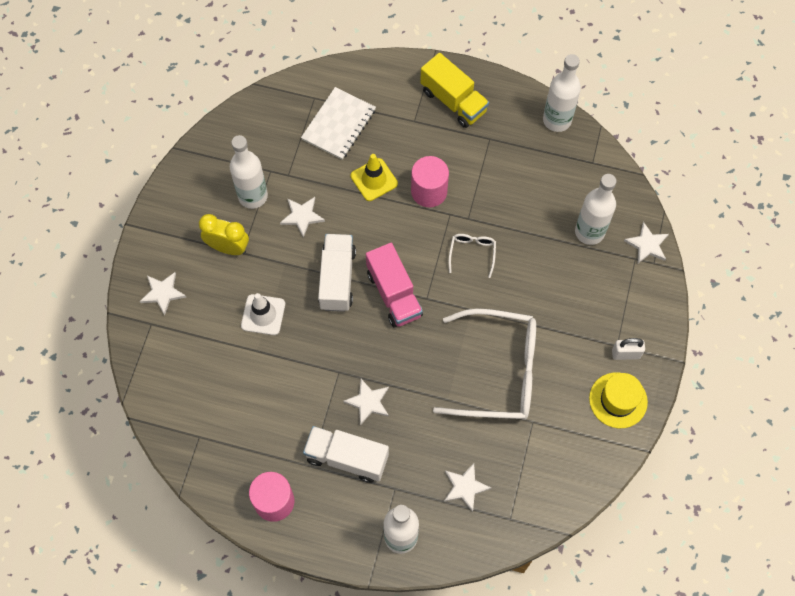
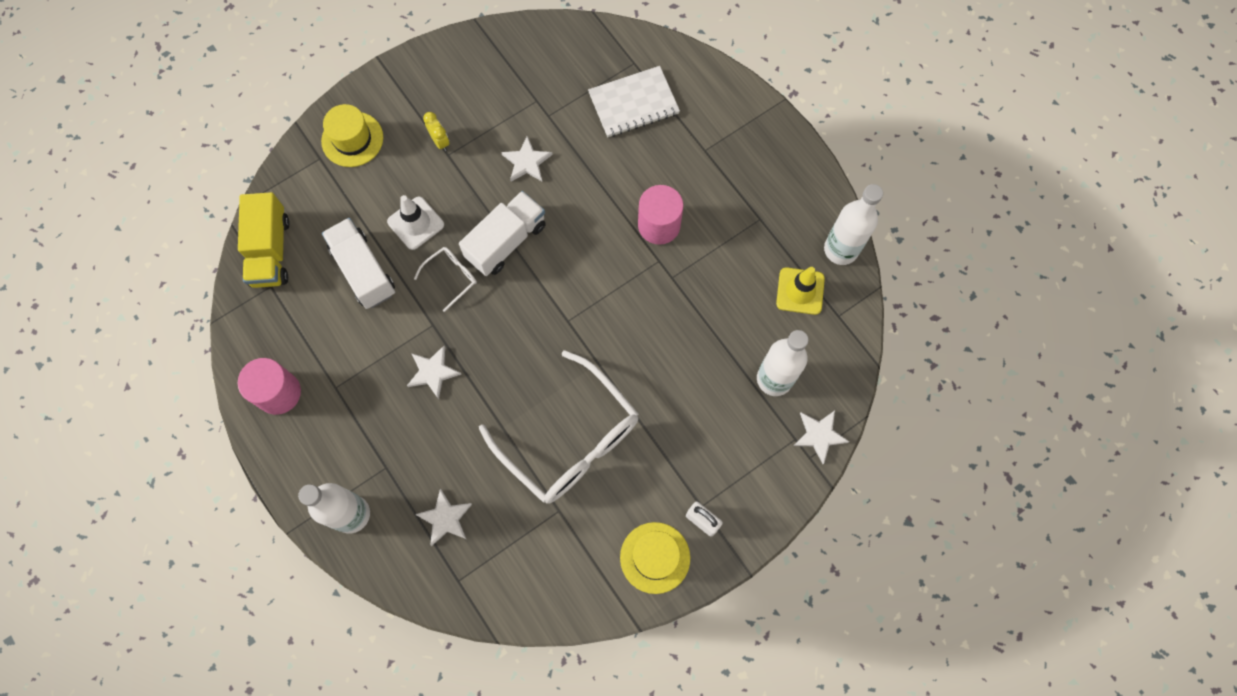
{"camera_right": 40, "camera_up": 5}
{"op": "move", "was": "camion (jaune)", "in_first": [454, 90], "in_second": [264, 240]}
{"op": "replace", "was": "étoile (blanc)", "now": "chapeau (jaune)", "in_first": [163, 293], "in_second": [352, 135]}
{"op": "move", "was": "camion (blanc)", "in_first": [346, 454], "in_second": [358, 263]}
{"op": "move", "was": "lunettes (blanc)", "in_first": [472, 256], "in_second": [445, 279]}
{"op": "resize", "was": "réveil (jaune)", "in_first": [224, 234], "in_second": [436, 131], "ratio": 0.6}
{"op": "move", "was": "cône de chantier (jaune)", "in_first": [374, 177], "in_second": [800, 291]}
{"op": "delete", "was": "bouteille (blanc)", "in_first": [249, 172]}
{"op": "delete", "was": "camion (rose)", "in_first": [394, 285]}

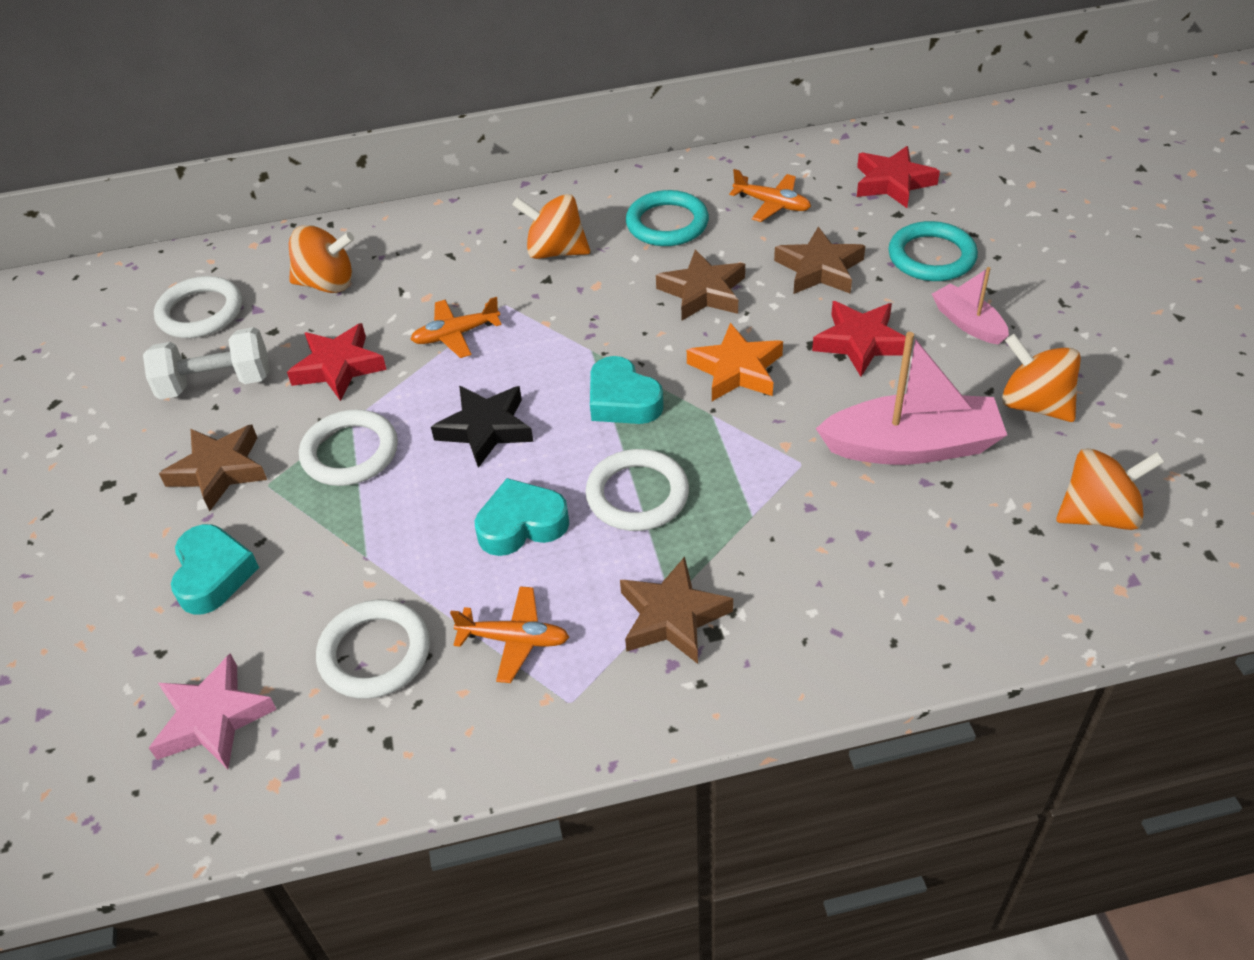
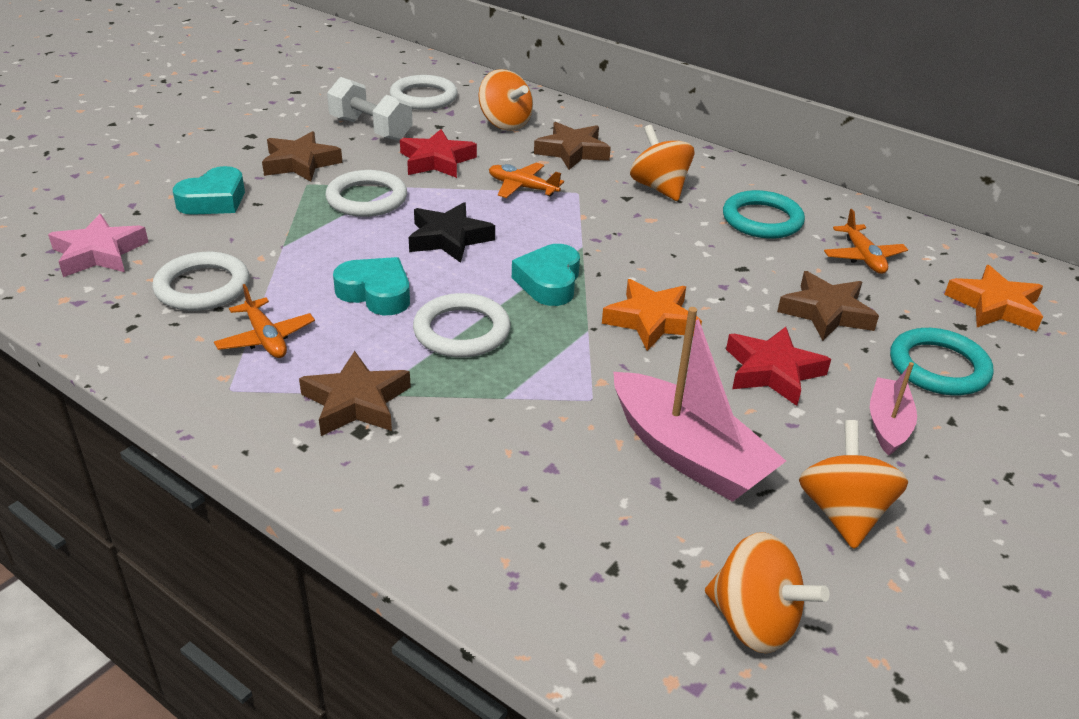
{"camera_right": 45, "camera_up": -10}
{"op": "move", "was": "étoile (marron)", "in_first": [700, 285], "in_second": [572, 146]}
{"op": "recolor", "was": "étoile (rouge)", "now": "étoile (orange)", "in_first": [898, 177], "in_second": [993, 298]}

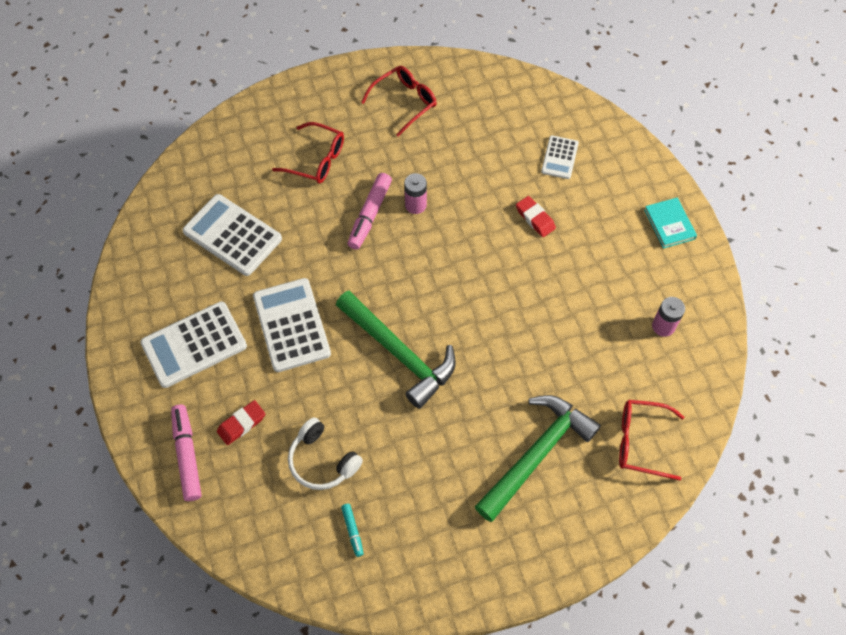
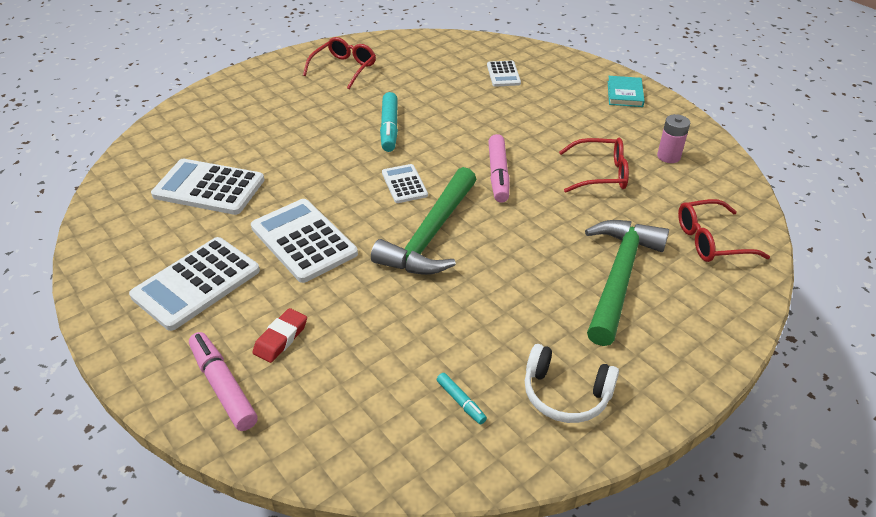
{"camera_right": -20, "camera_up": -20}
{"op": "rotate", "was": "marteau (vert)", "in_first": [396, 350], "in_second": [423, 221], "clockwise": 90}
{"op": "replace", "was": "pile (rose)", "now": "feutre (turquoise)", "in_first": [415, 193], "in_second": [389, 122]}
{"op": "insert", "now": "calculatrice (blanc)", "in_second": [405, 183]}
{"op": "move", "was": "feutre (rose)", "in_first": [369, 211], "in_second": [499, 168]}
{"op": "move", "was": "casque audio (blanc)", "in_first": [325, 453], "in_second": [572, 383]}
{"op": "move", "was": "lunettes (rouge)", "in_first": [308, 153], "in_second": [594, 165]}
{"op": "rotate", "was": "livre (turquoise)", "in_first": [670, 223], "in_second": [626, 91], "clockwise": 45}
{"op": "delete", "was": "gomme (rouge)", "in_first": [536, 216]}

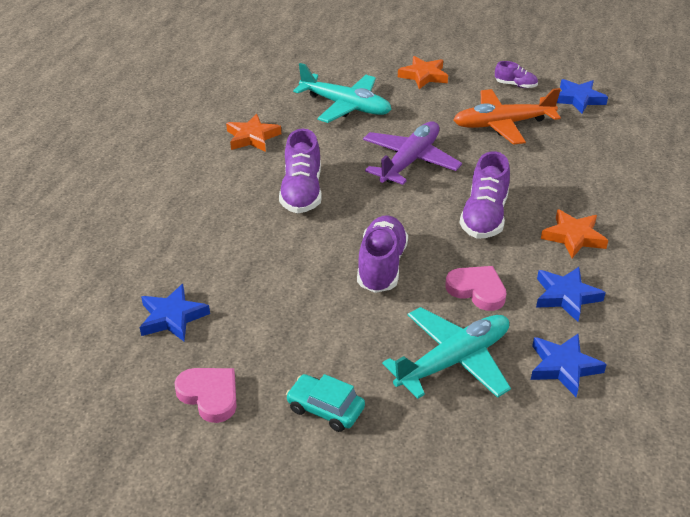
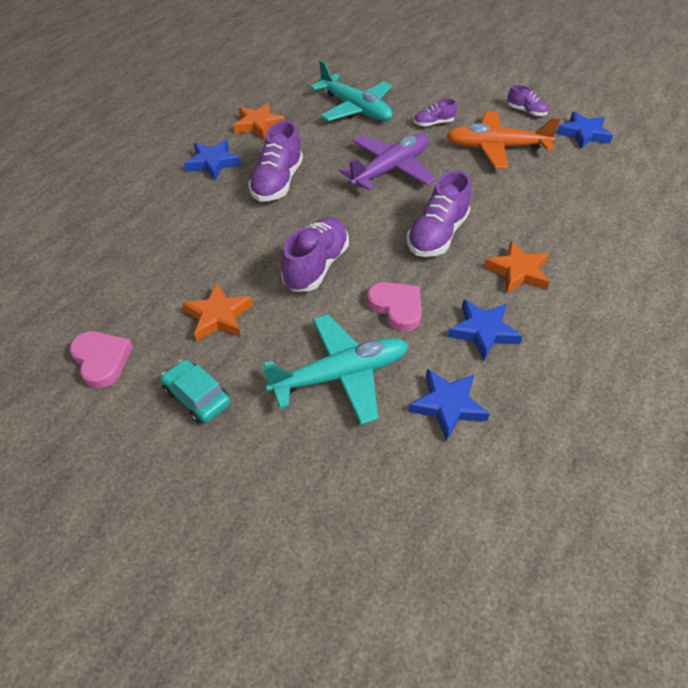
{"camera_right": 15, "camera_up": 10}
{"op": "move", "was": "étoile (orange)", "in_first": [423, 72], "in_second": [217, 312]}
{"op": "move", "was": "étoile (bleu)", "in_first": [175, 312], "in_second": [212, 160]}
{"op": "insert", "now": "chaussure (violet)", "in_second": [435, 112]}

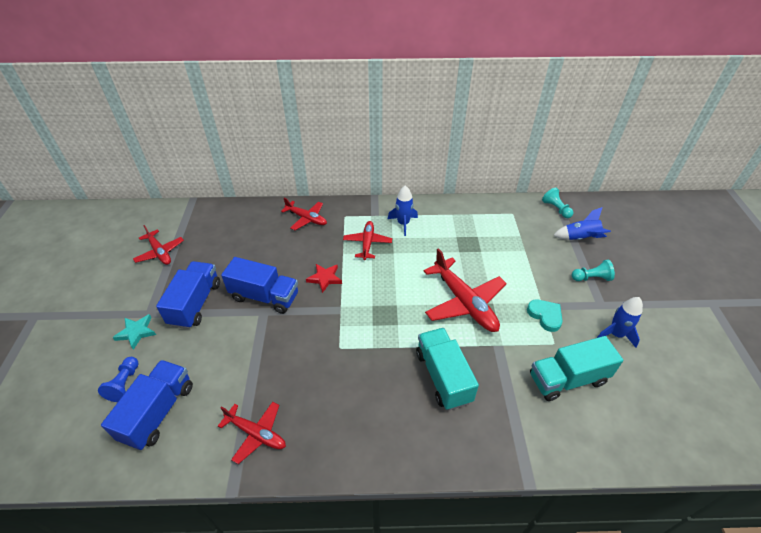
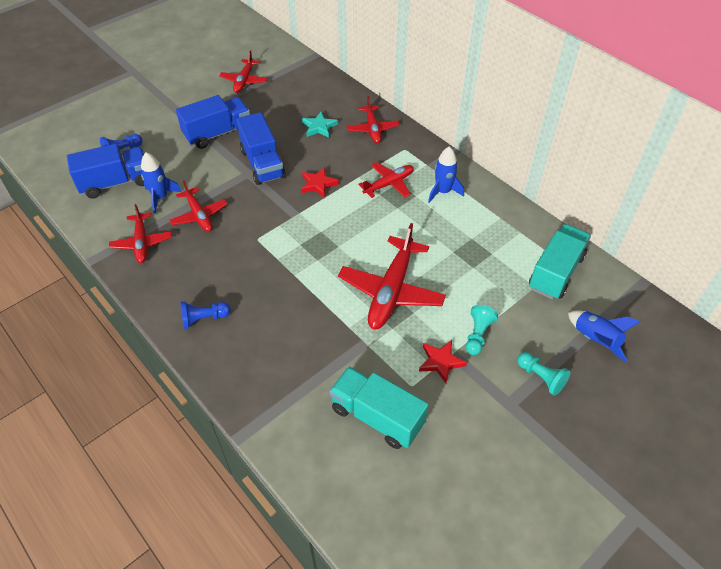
{"camera_right": 50, "camera_up": 5}
{"op": "move", "was": "fusée (bleu)", "in_first": [620, 322], "in_second": [161, 182]}
{"op": "insert", "now": "avion (rouge)", "in_second": [198, 206]}
{"op": "insert", "now": "pion (bleu)", "in_second": [205, 315]}
{"op": "move", "was": "étoile (turquoise)", "in_first": [134, 332], "in_second": [320, 125]}
{"op": "replace", "was": "cœur (turquoise)", "now": "étoile (rouge)", "in_first": [545, 316], "in_second": [443, 361]}
{"op": "move", "was": "pion (turquoise)", "in_first": [557, 203], "in_second": [482, 330]}
{"op": "move", "was": "camion (turquoise)", "in_first": [447, 369], "in_second": [560, 261]}

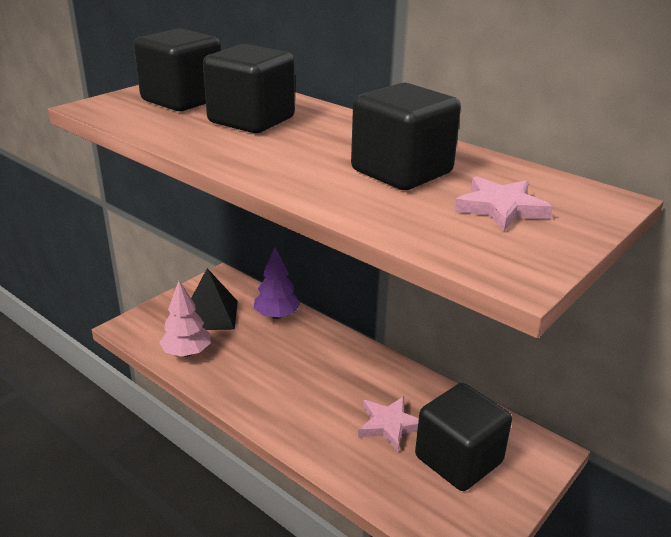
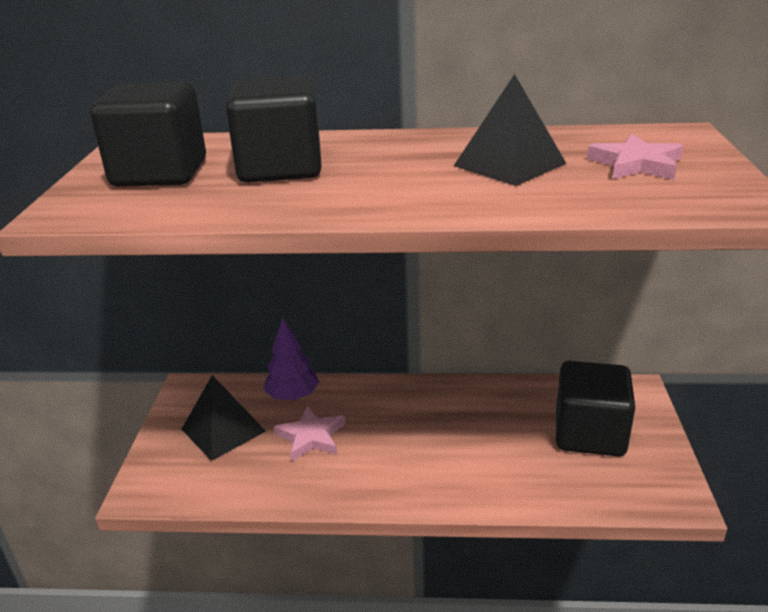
{"camera_right": -35, "camera_up": 0}
{"op": "move", "was": "étoile (rose)", "in_first": [388, 424], "in_second": [309, 434]}
{"op": "replace", "was": "cube (noir)", "now": "pyramide (noir)", "in_first": [406, 136], "in_second": [510, 130]}
{"op": "delete", "was": "arbre (rose)", "in_first": [185, 319]}

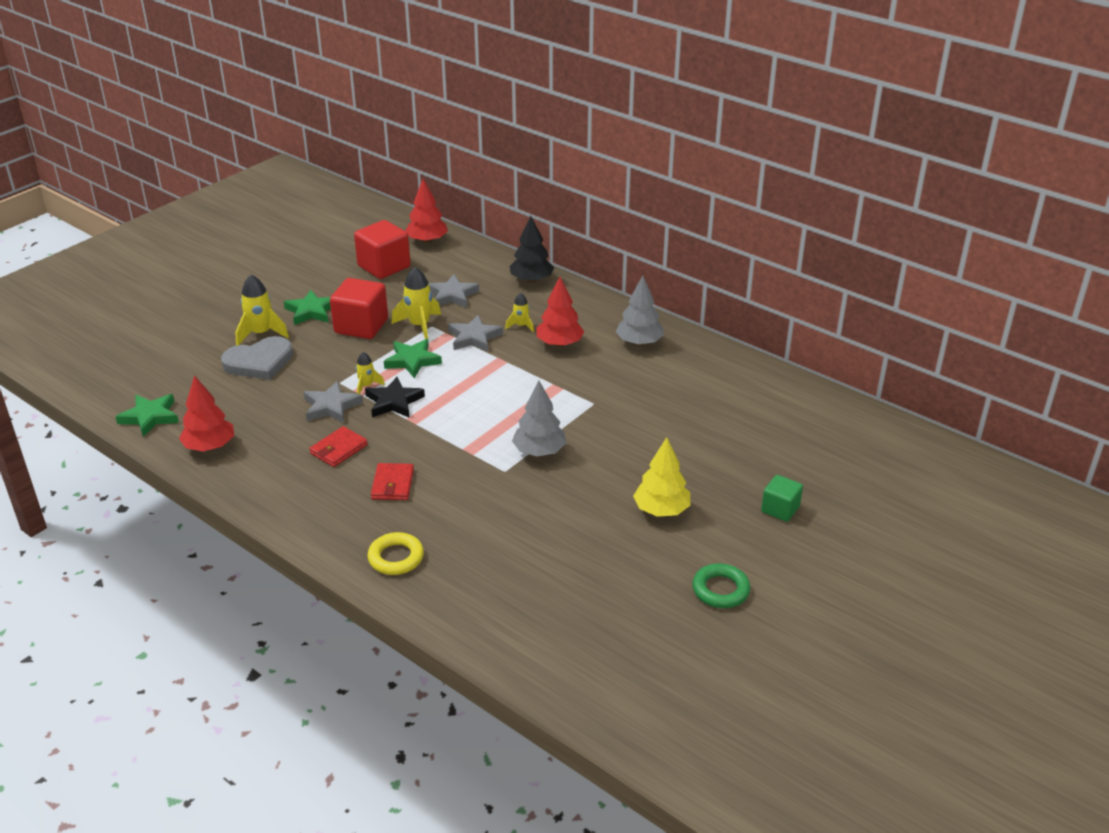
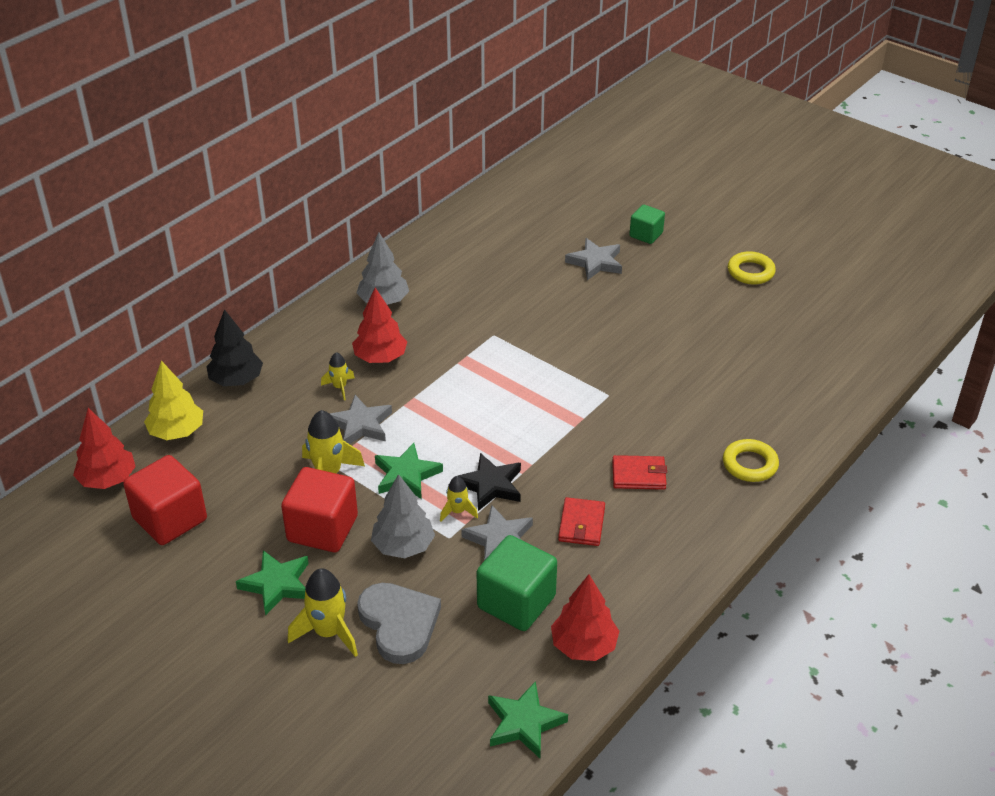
{"camera_right": -90, "camera_up": 5}
{"op": "move", "was": "arbre (jaune)", "in_first": [662, 477], "in_second": [173, 400]}
{"op": "move", "was": "arbre (gris)", "in_first": [539, 419], "in_second": [403, 516]}
{"op": "insert", "now": "cube (vert)", "in_second": [517, 583]}
{"op": "rotate", "was": "portefeuille (rouge)", "in_first": [338, 446], "in_second": [581, 521], "clockwise": 60}
{"op": "move", "was": "étoile (gris)", "in_first": [454, 291], "in_second": [593, 259]}
{"op": "recolor", "was": "anneau (vert)", "now": "anneau (jaune)", "in_first": [721, 585], "in_second": [752, 267]}

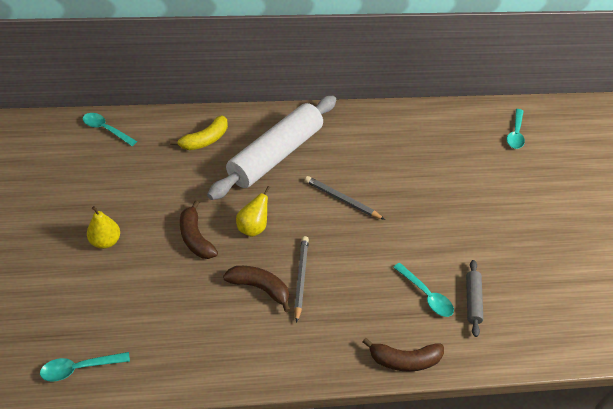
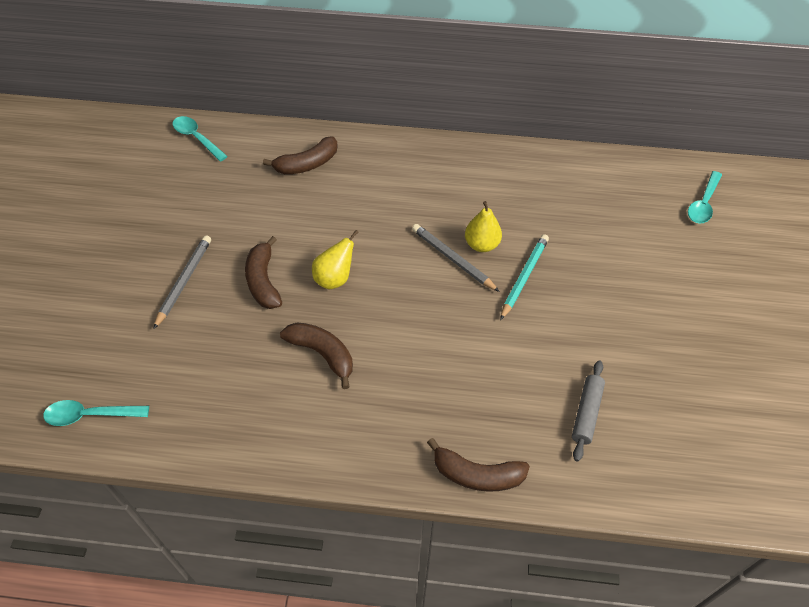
{"camera_right": 15, "camera_up": 5}
{"op": "move", "was": "crayon (gris)", "in_first": [301, 279], "in_second": [182, 282]}
{"op": "recolor", "was": "banane (jaune)", "now": "banane (marron)", "in_first": [199, 132], "in_second": [300, 155]}
{"op": "move", "was": "poire (jaune)", "in_first": [103, 227], "in_second": [483, 226]}
{"op": "insert", "now": "crayon (turquoise)", "in_second": [524, 277]}
{"op": "delete", "was": "rouleau à pâtisserie (blanc)", "in_first": [271, 148]}
{"op": "delete", "was": "cuillère (turquoise)", "in_first": [423, 290]}

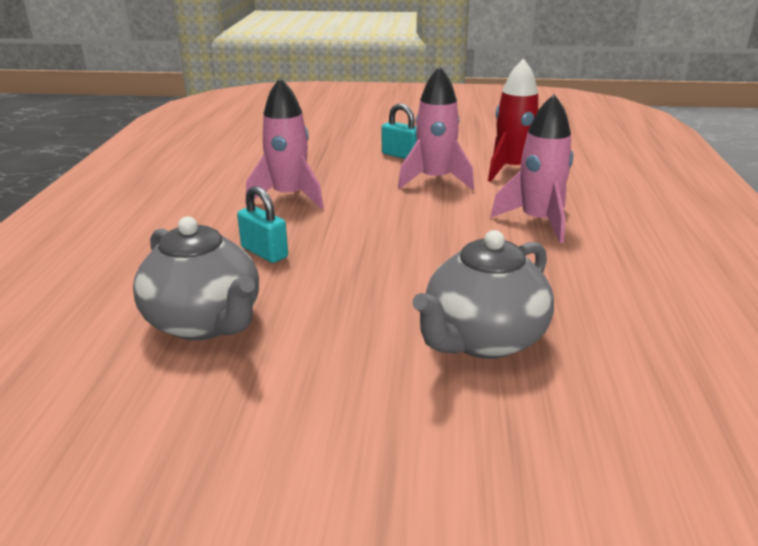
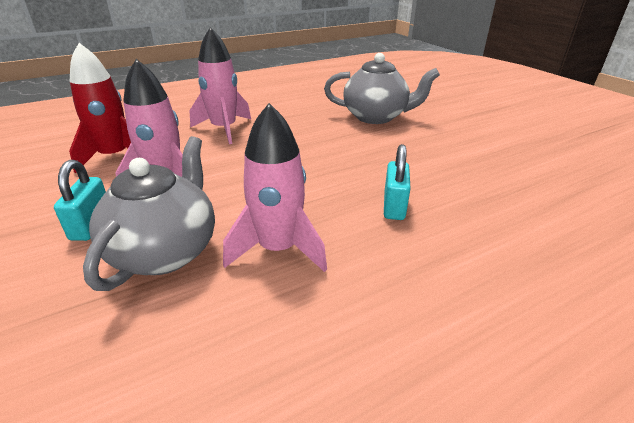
{"camera_right": -125, "camera_up": 5}
{"op": "move", "was": "théière (gris)", "in_first": [196, 278], "in_second": [149, 213]}

